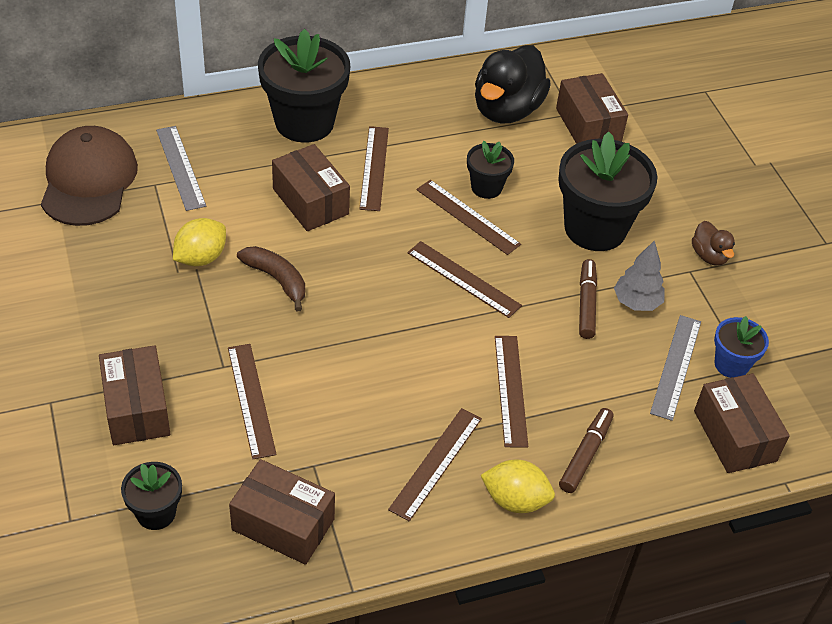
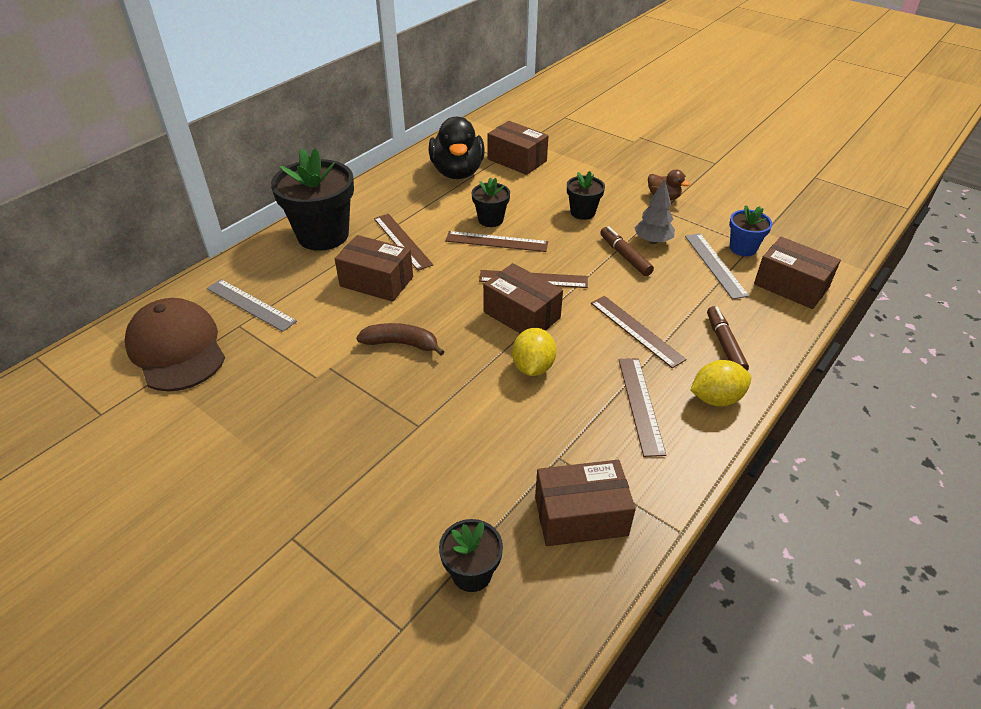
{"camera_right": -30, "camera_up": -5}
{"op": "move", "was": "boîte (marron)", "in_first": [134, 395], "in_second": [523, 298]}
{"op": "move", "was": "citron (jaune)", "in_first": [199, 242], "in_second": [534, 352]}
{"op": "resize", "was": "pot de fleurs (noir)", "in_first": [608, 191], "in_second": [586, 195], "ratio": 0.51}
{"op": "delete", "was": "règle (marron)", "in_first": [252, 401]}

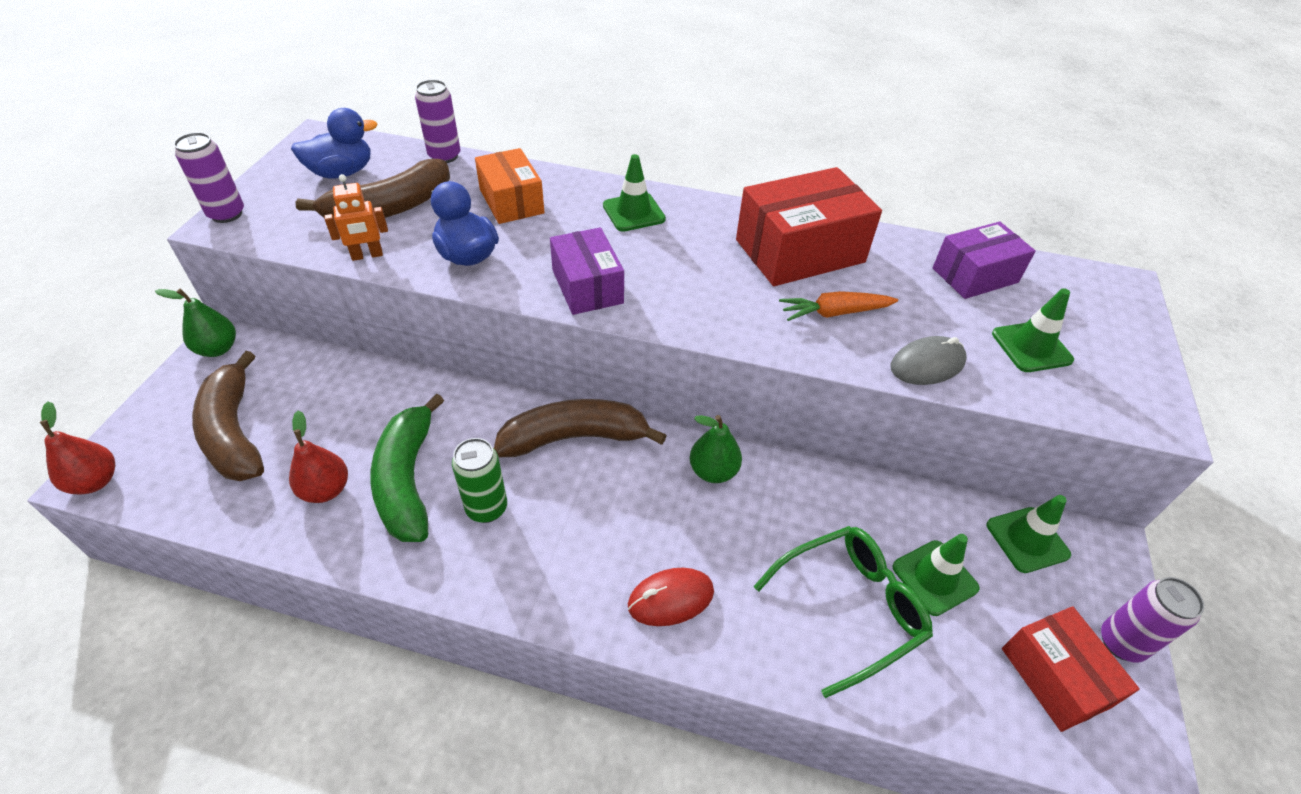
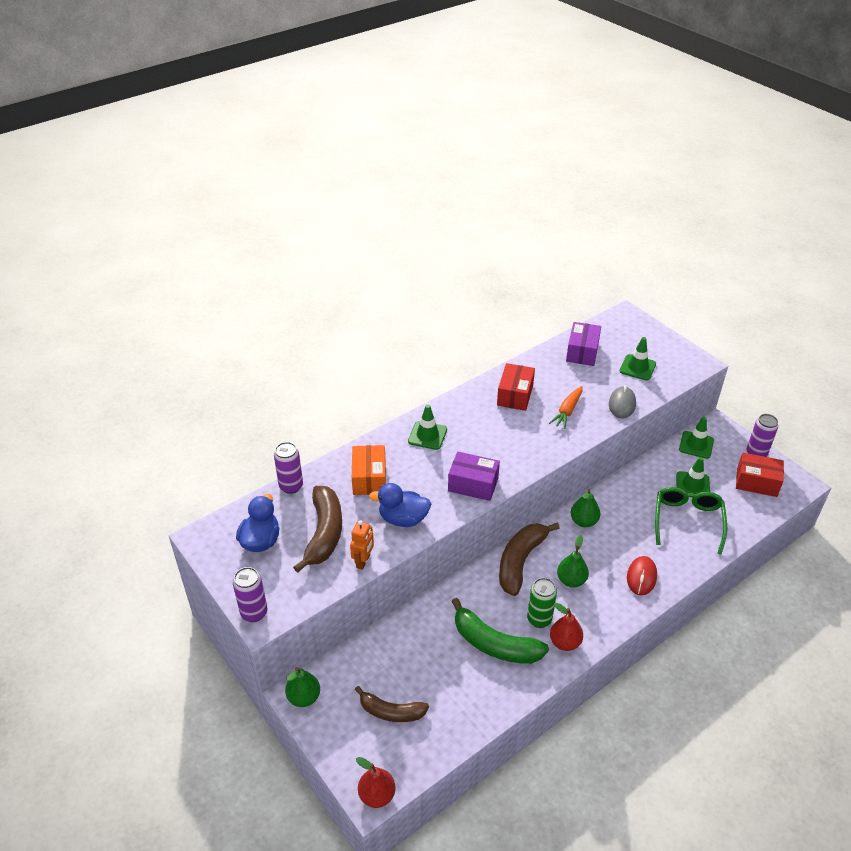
{"camera_right": -50, "camera_up": -5}
{"op": "rotate", "was": "boîte (orange)", "in_first": [510, 186], "in_second": [369, 470], "clockwise": 75}
{"op": "resize", "was": "banane (marron)", "in_first": [228, 416], "in_second": [392, 704], "ratio": 0.66}
{"op": "resize", "was": "boîte (rouge)", "in_first": [809, 226], "in_second": [516, 387], "ratio": 0.63}
{"op": "move", "was": "poire (rouge)", "in_first": [318, 456], "in_second": [566, 627]}
{"op": "insert", "now": "poire (vert)", "in_second": [573, 561]}

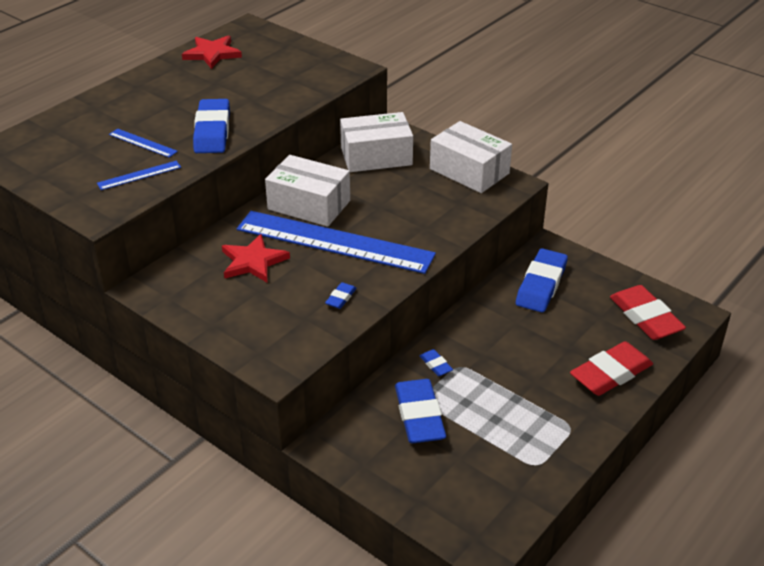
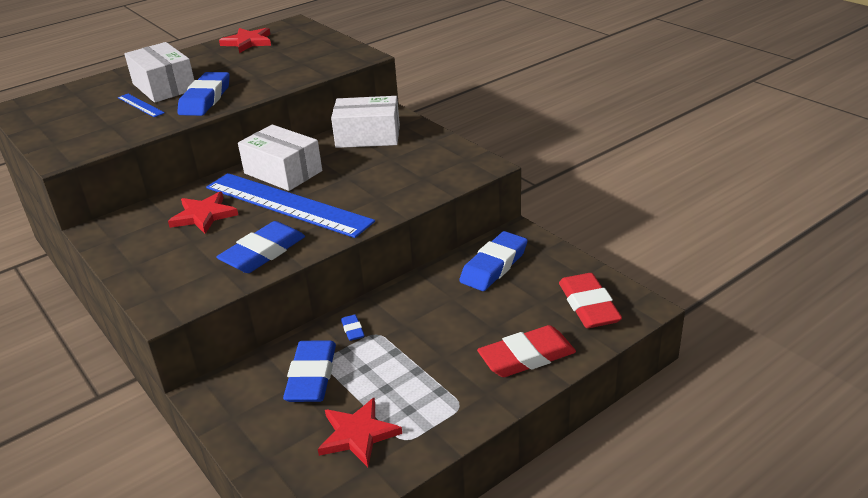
{"camera_right": 15, "camera_up": -5}
{"op": "move", "was": "boîte (blanc)", "in_first": [471, 157], "in_second": [159, 72]}
{"op": "resize", "was": "gomme (bleu)", "in_first": [341, 295], "in_second": [260, 247], "ratio": 2.2}
{"op": "insert", "now": "étoile (rouge)", "in_second": [360, 432]}
{"op": "delete", "was": "règle (bleu)", "in_first": [139, 175]}

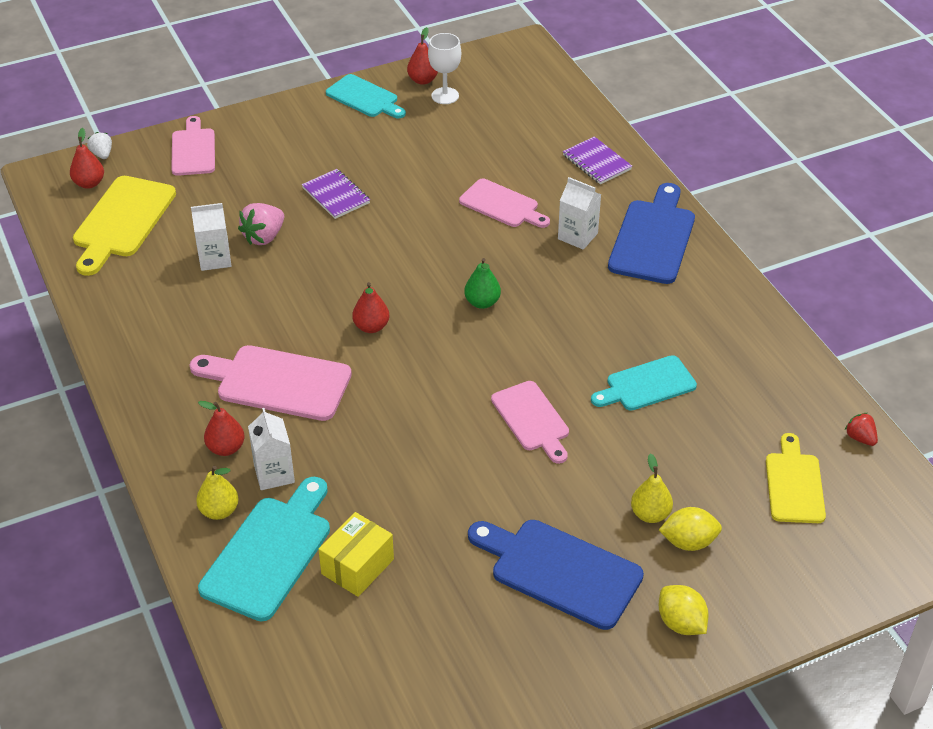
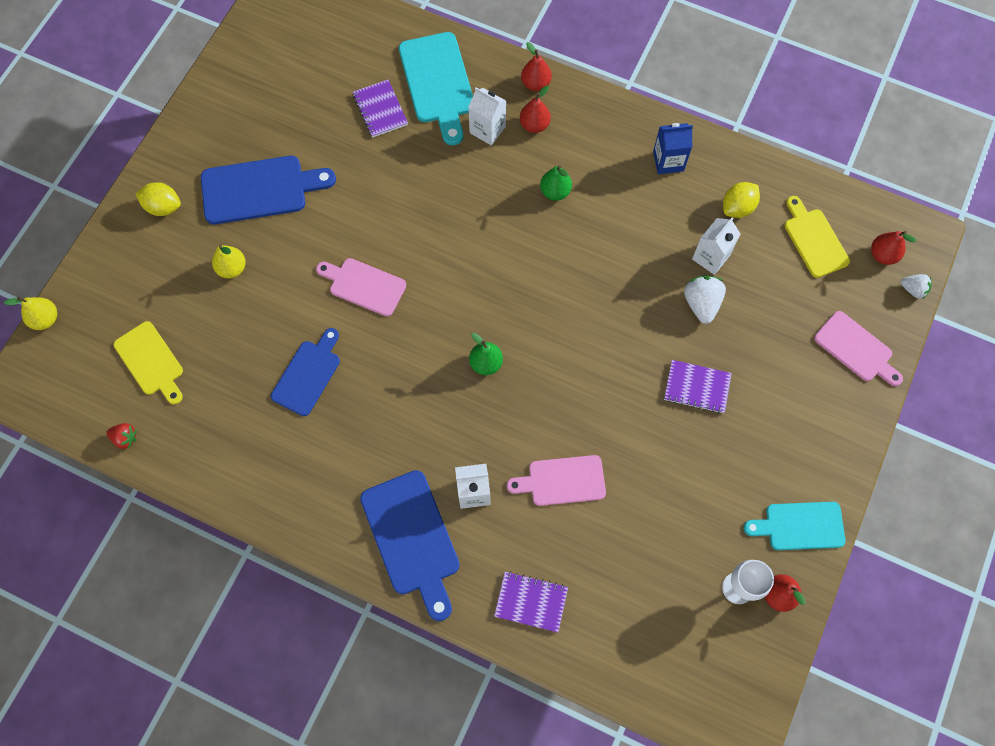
{"camera_right": 140, "camera_up": 25}
{"op": "move", "was": "poire (jaune)", "in_first": [217, 493], "in_second": [30, 313]}
{"op": "recolor", "was": "planche à découper (turquoise)", "now": "planche à découper (bleu)", "in_first": [644, 383], "in_second": [305, 372]}
{"op": "replace", "was": "boîte (jaune)", "now": "carnet (violet)", "in_first": [356, 554], "in_second": [380, 109]}
{"op": "move", "was": "poire (rouge)", "in_first": [370, 307], "in_second": [536, 66]}
{"op": "replace", "was": "planche à découper (rose)", "now": "poire (vert)", "in_first": [271, 383], "in_second": [556, 183]}
{"op": "insert", "now": "brique de lait (bleu)", "in_second": [673, 148]}
{"op": "recolor", "was": "fraise (rose)", "now": "fraise (blanc)", "in_first": [261, 224], "in_second": [705, 299]}
{"op": "move", "was": "citron (jaune)", "in_first": [690, 529], "in_second": [741, 200]}
{"op": "resize", "was": "planche à découper (jaune)", "in_first": [124, 226], "in_second": [817, 237], "ratio": 0.66}

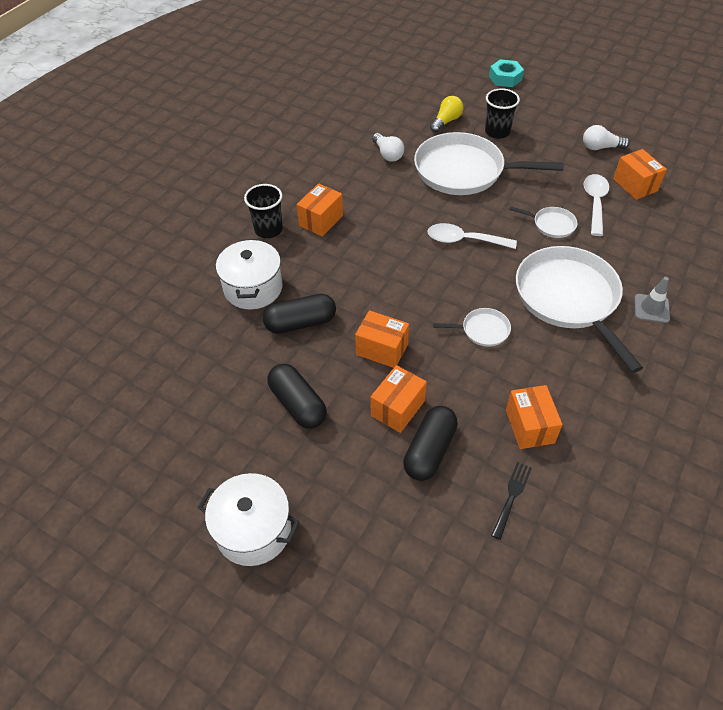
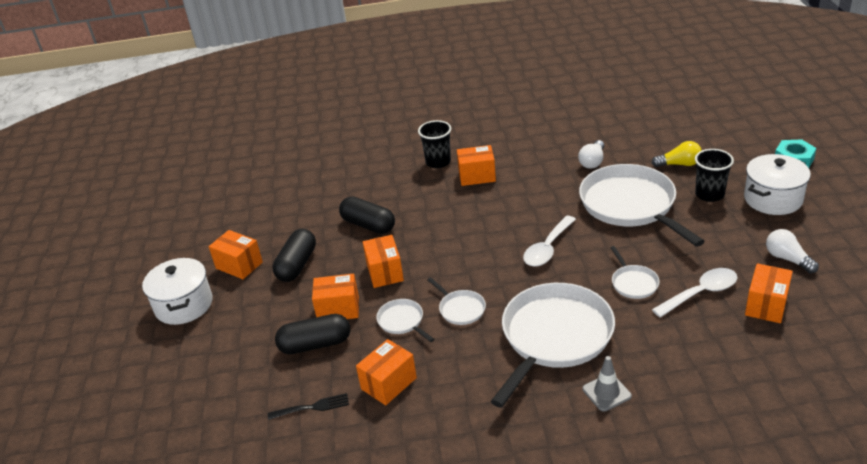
{"camera_right": 55, "camera_up": -15}
{"op": "insert", "now": "boîte (orange)", "in_second": [236, 254]}
{"op": "insert", "now": "poêle (blanc)", "in_second": [405, 320]}
{"op": "rotate", "was": "cuillère (blanc)", "in_first": [472, 236], "in_second": [549, 241], "clockwise": -120}
{"op": "move", "was": "marmite (blanc)", "in_first": [249, 274], "in_second": [777, 184]}

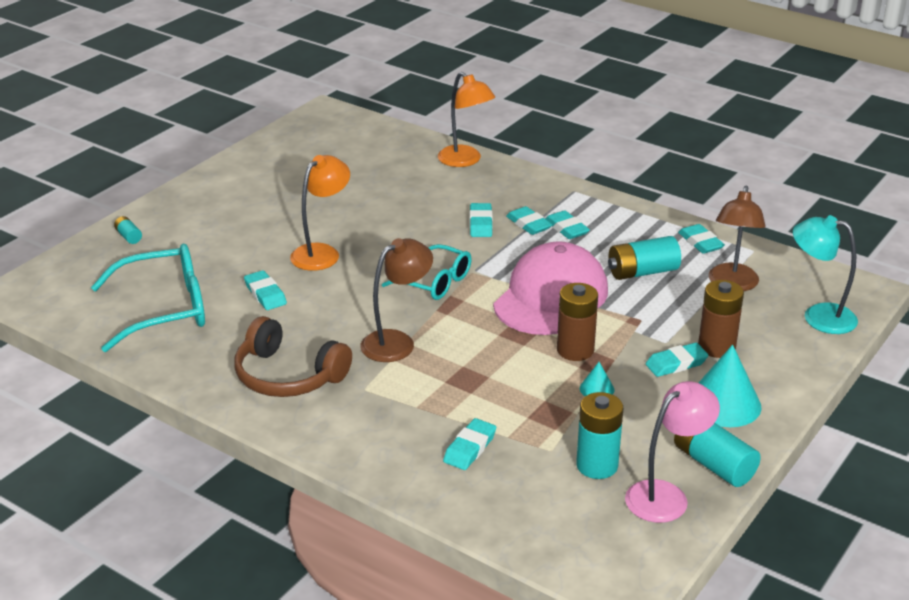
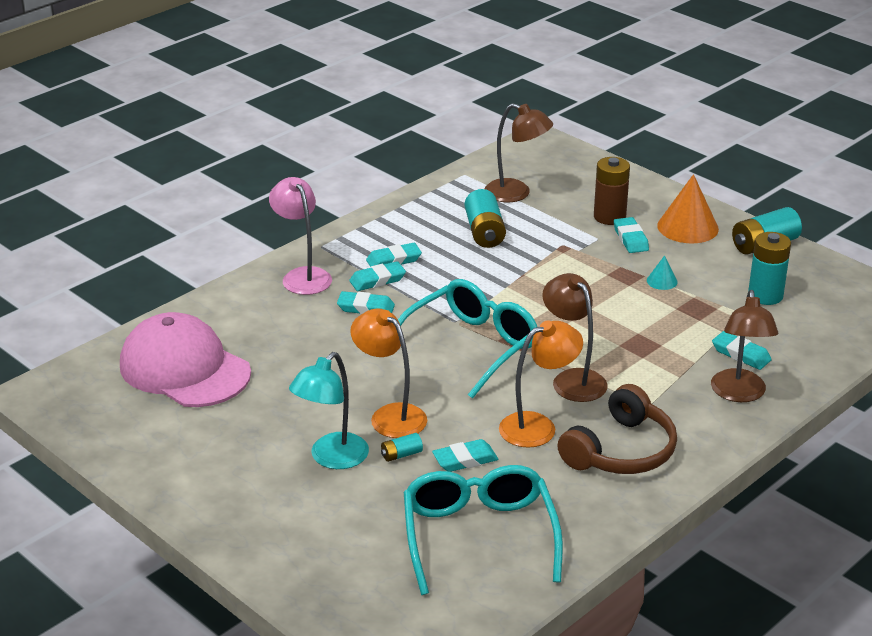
{"camera_right": -80, "camera_up": 0}
{"op": "move", "was": "casquette (rose)", "in_first": [550, 288], "in_second": [185, 359]}
{"op": "move", "was": "lampe (rose)", "in_first": [672, 452], "in_second": [300, 236]}
{"op": "move", "was": "lampe (turquoise)", "in_first": [825, 274], "in_second": [329, 410]}
{"op": "move", "was": "pile (turquoise)", "in_first": [128, 230], "in_second": [402, 447]}
{"op": "resize", "was": "lunettes (turquoise)", "in_first": [427, 272], "in_second": [467, 339], "ratio": 1.56}
{"op": "move", "was": "lampe (orange)", "in_first": [466, 119], "in_second": [541, 384]}
{"op": "recolor", "was": "cône (turquoise)", "now": "cône (orange)", "in_first": [730, 386], "in_second": [688, 208]}
{"op": "insert", "now": "lampe (marron)", "in_second": [744, 346]}
{"op": "delete", "was": "pile (marron)", "in_first": [577, 322]}
{"op": "delete", "was": "gomme (turquoise)", "in_first": [701, 239]}

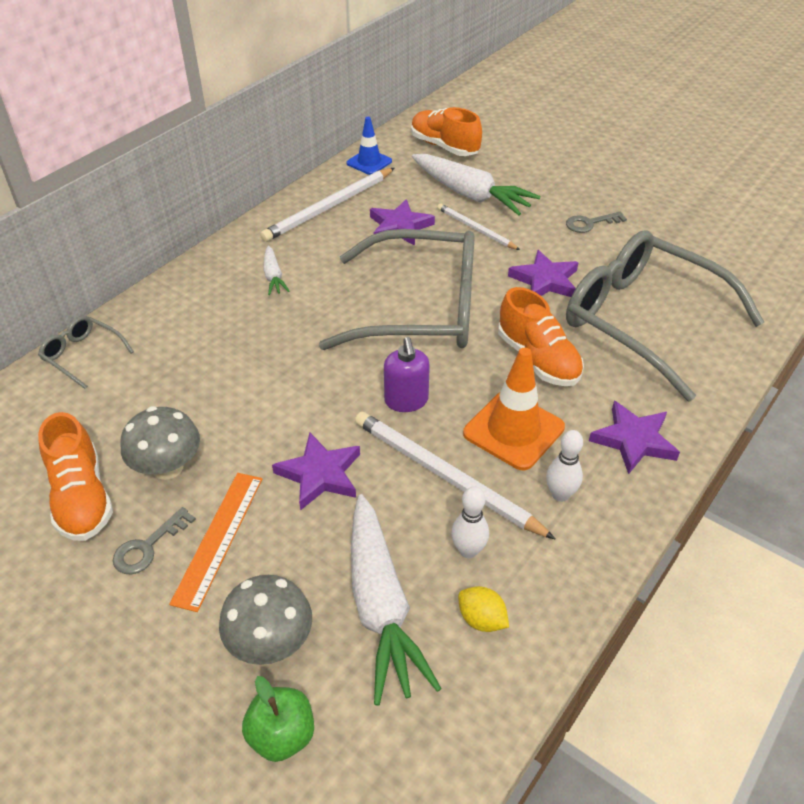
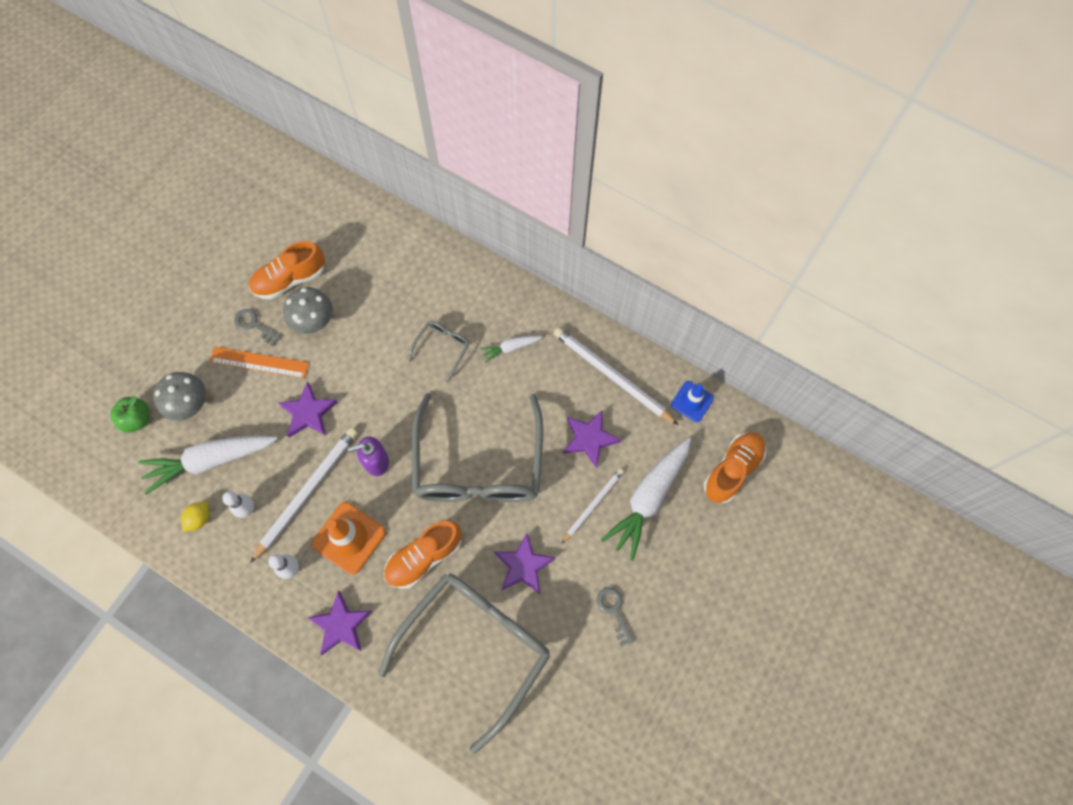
{"camera_right": 85, "camera_up": 25}
{"op": "move", "was": "lunettes (gris)", "in_first": [86, 352], "in_second": [439, 351]}

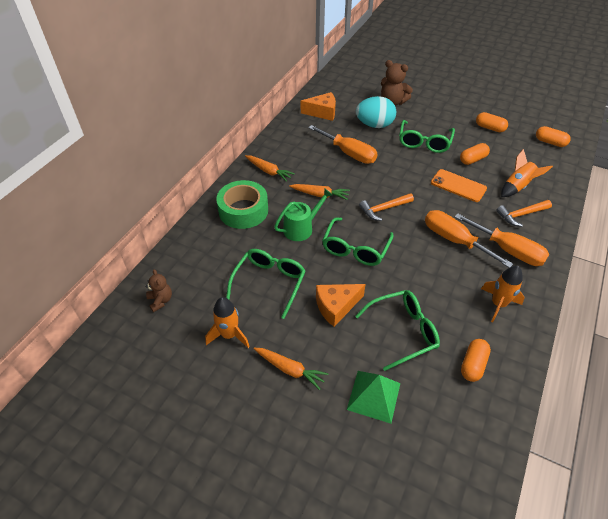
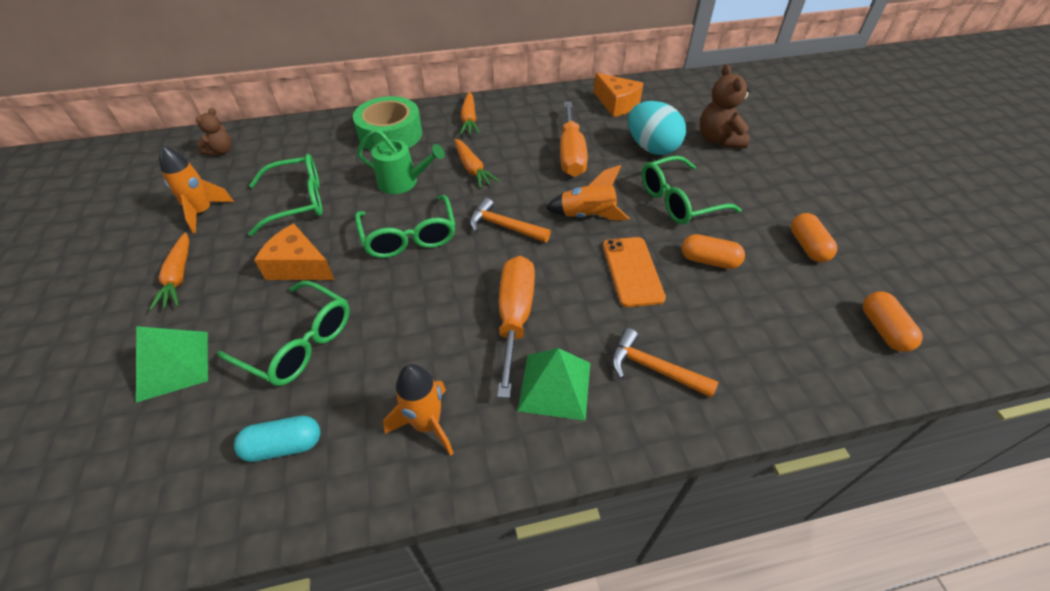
{"camera_right": 50, "camera_up": 0}
{"op": "recolor", "was": "gélule (orange)", "now": "gélule (turquoise)", "in_first": [476, 360], "in_second": [277, 439]}
{"op": "rotate", "was": "lunettes (vert)", "in_first": [358, 241], "in_second": [405, 226], "clockwise": -90}
{"op": "replace", "was": "tournevis (orange)", "now": "pyramide (vert)", "in_first": [502, 239], "in_second": [554, 384]}
{"op": "move", "was": "fusée (orange)", "in_first": [527, 173], "in_second": [588, 193]}

